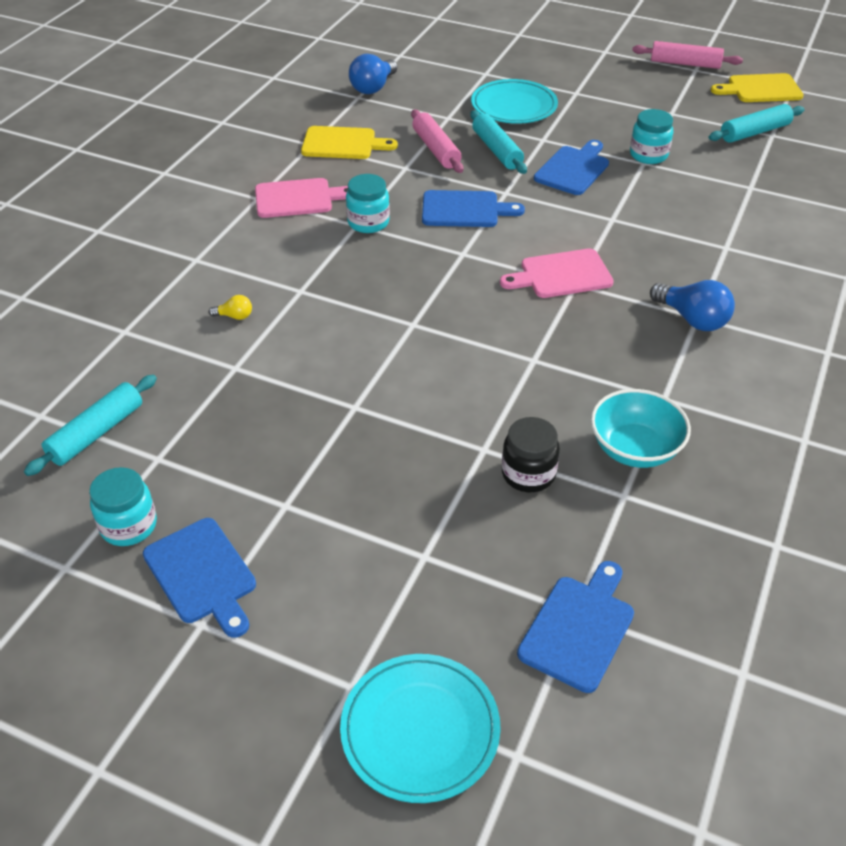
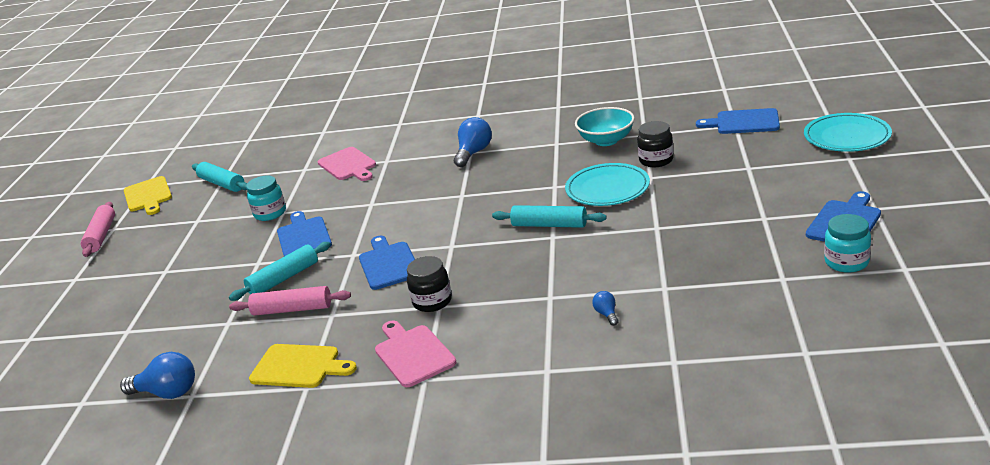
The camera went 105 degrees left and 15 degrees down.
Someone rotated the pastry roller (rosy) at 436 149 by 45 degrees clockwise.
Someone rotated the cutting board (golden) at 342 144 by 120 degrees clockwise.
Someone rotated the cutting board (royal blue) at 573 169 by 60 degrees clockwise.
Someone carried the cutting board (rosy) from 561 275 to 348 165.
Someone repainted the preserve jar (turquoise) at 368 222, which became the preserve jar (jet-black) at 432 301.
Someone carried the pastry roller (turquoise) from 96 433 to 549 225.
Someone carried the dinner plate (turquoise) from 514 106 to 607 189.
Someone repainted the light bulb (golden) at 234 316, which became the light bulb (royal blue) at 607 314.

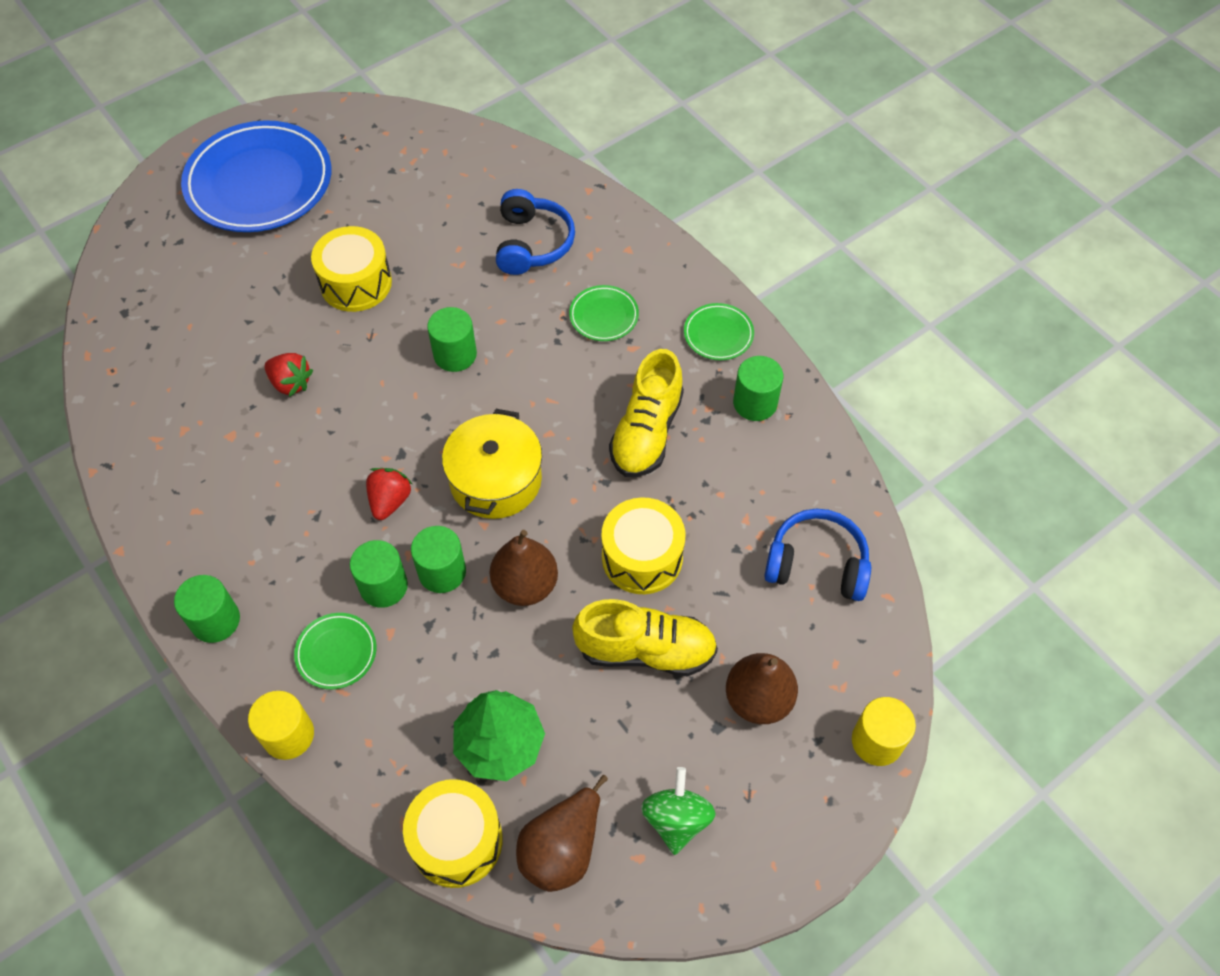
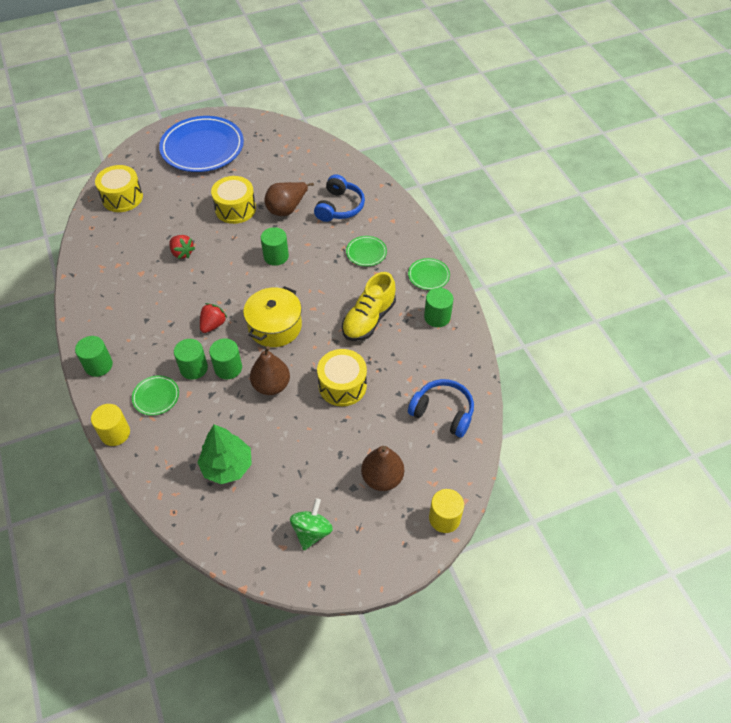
The camera went 15 degrees right and 5 degrees down.
Someone carried the toy drum (golden) from 456 840 to 122 198.
Someone carried the toy pear (brown) from 562 848 to 287 209.
Someone took away the lace-up shoe (golden) at 646 650.

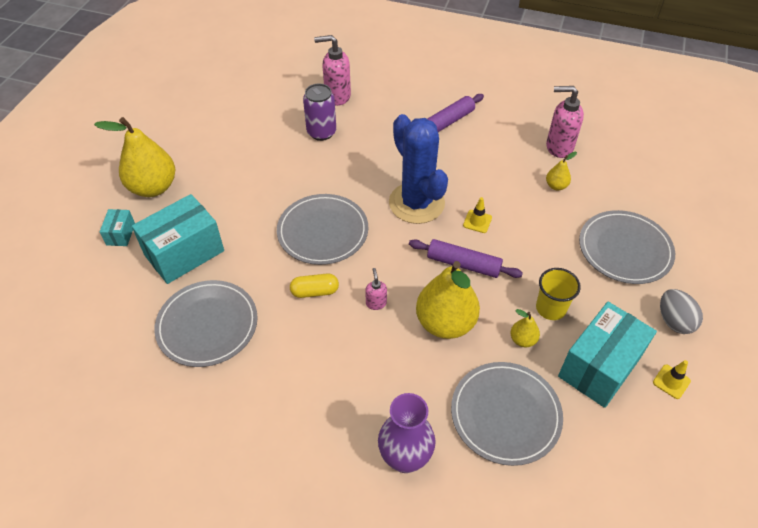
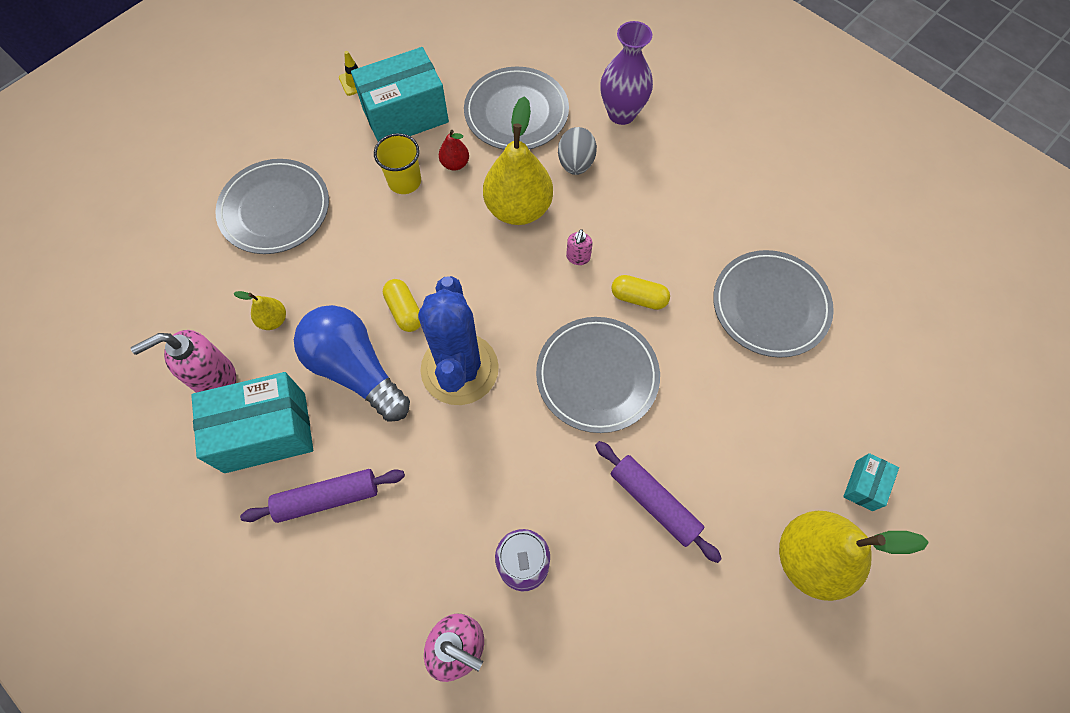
The camera went 155 degrees left and 15 degrees up.
Someone rotated the soap dispenser (rosy) at 558 147 by 120 degrees clockwise.
Someone carried the box (turquoise) from 184 253 to 265 432.
Someone put down the light bulb (royal blue) at 355 369.
Someone swapped the road cone (golden) at 477 221 for the capsule (golden) at 404 310.
Someone repainted the toy pear (golden) at 522 340, which became the toy pear (crimson) at 455 164.
Someone carried the egg shape (ash-grey) from 674 321 to 576 163.
Someone carried the pastry roller (royal purple) from 463 264 to 654 502.

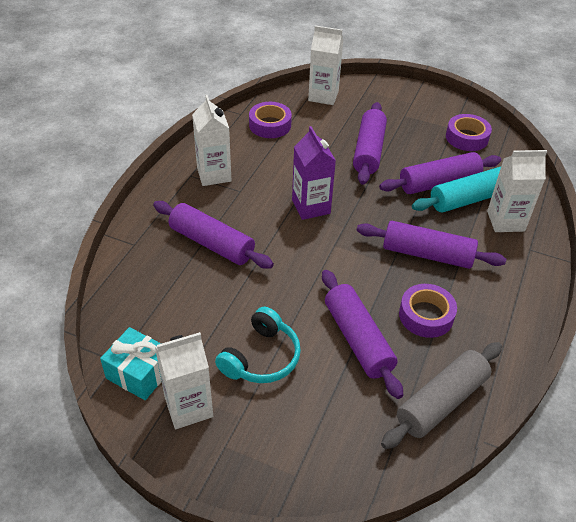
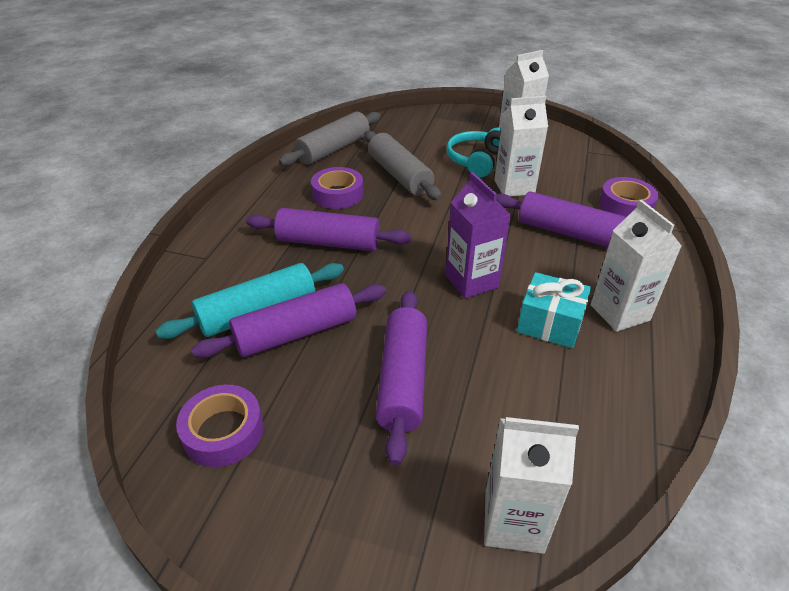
The camera went 175 degrees right and 5 degrees down.
Someone repainted the pastry roller (royal purple) at 358 339, which became the pastry roller (ash-grey) at 400 175.
Someone carried the juice carton (white) from 505 221 to 514 187.
Someone carried the present (turquoise) from 139 373 to 550 324.
Someone carried the tape (royal purple) from 270 125 to 625 205.

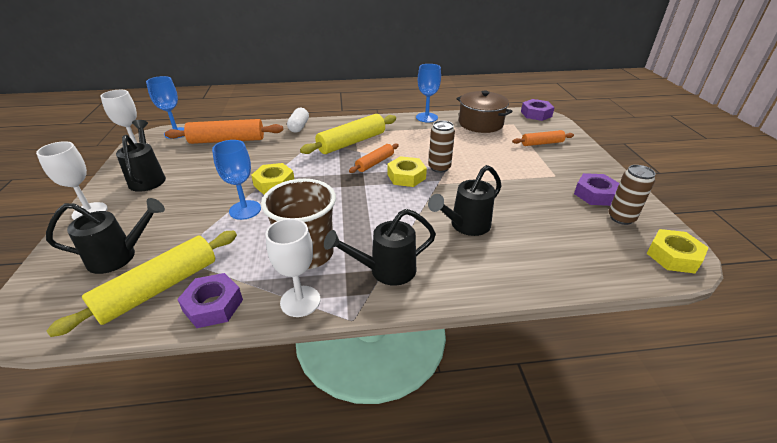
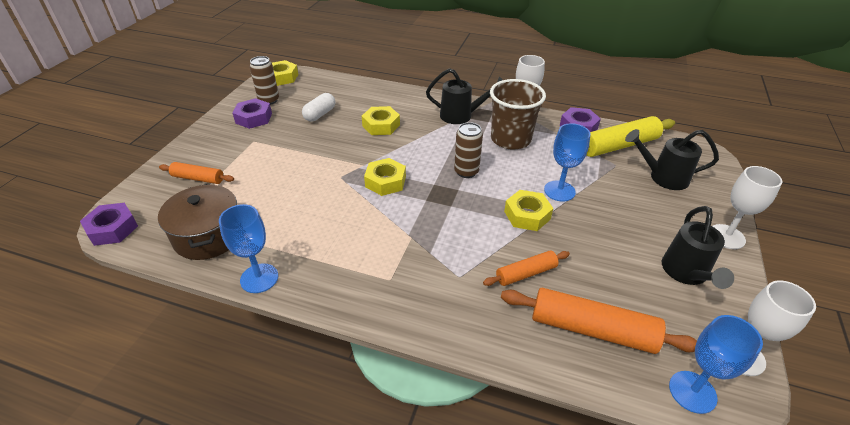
The camera went 155 degrees left and 5 degrees up.
Someone carried the capsule (white) from 299 127 to 320 114.
Someone swapped the sprinkling can (jet-black) at 466 225 for the hex nut (golden) at 381 125.
Someone carried the soda can (brown) from 439 168 to 466 172.
Someone carried the pastry roller (orange-coloured) from 375 163 to 526 273.
Someone took away the pastry roller (golden) at 352 142.

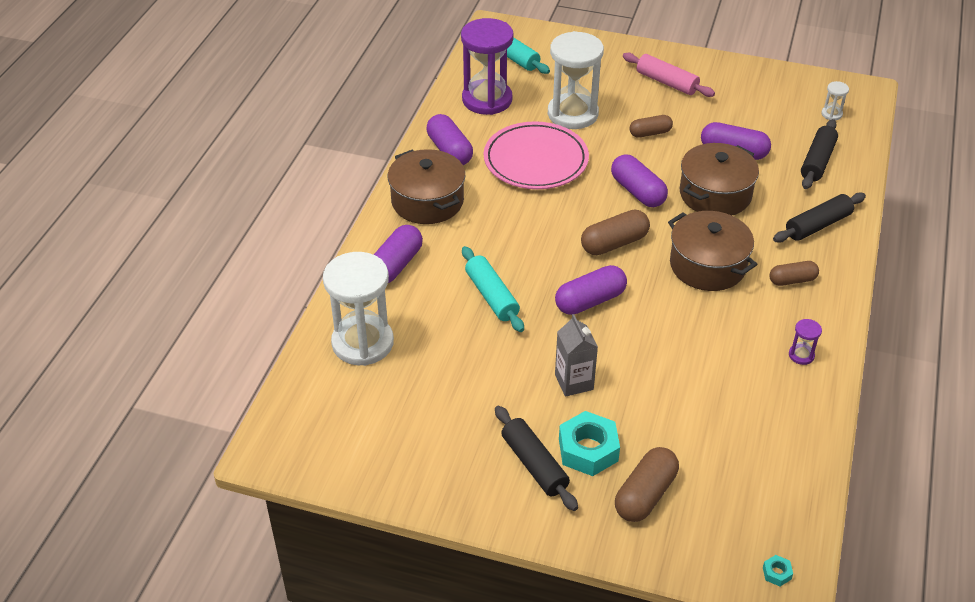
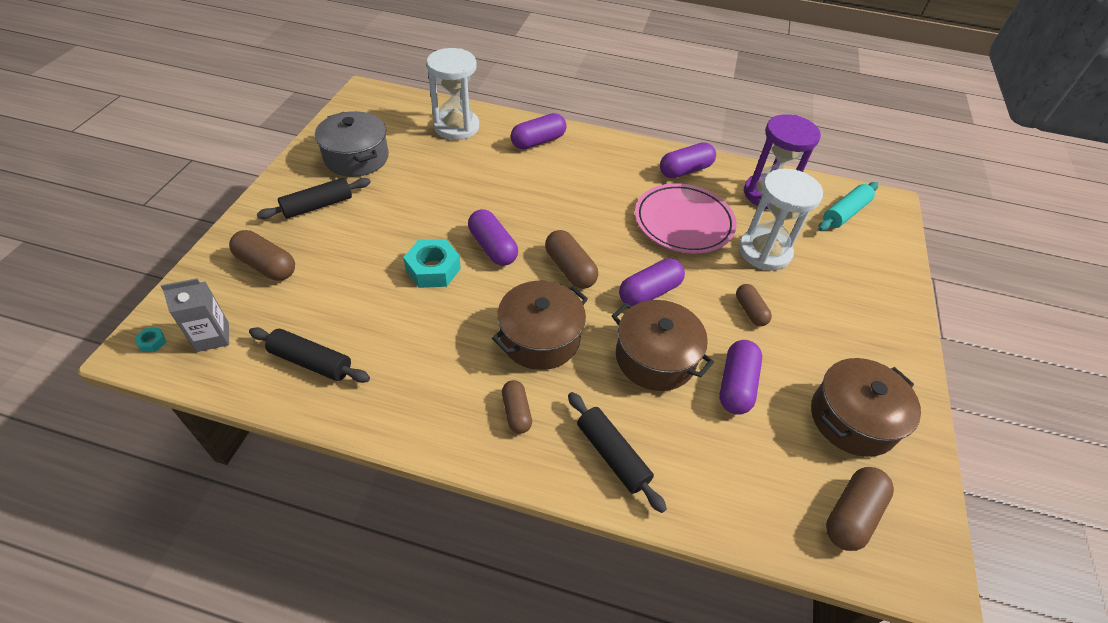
The camera went 85 degrees right and 5 degrees up.
Someone carried the juice carton (ash-grey) from 574 382 to 213 337.
Someone carried the pastry roller (jet-black) from 817 161 to 311 362.
Someone put down the cooking pot (ash-grey) at 356 157.
Someone carried the hex nut (turquoise) from 588 450 to 433 269.
Someone rotated the capsule (royal purple) at 396 265 by 60 degrees counterclockwise.
Someone carried the cooking pot (brown) from 427 201 to 852 419.
Someone swapped the sandglass (white) at 831 114 for the capsule (brown) at 851 515.
Someone took away the pastry roller (turquoise) at 491 296.
Someone took away the pastry roller (rosy) at 666 82.
Someone took away the sandglass (royal purple) at 801 355.

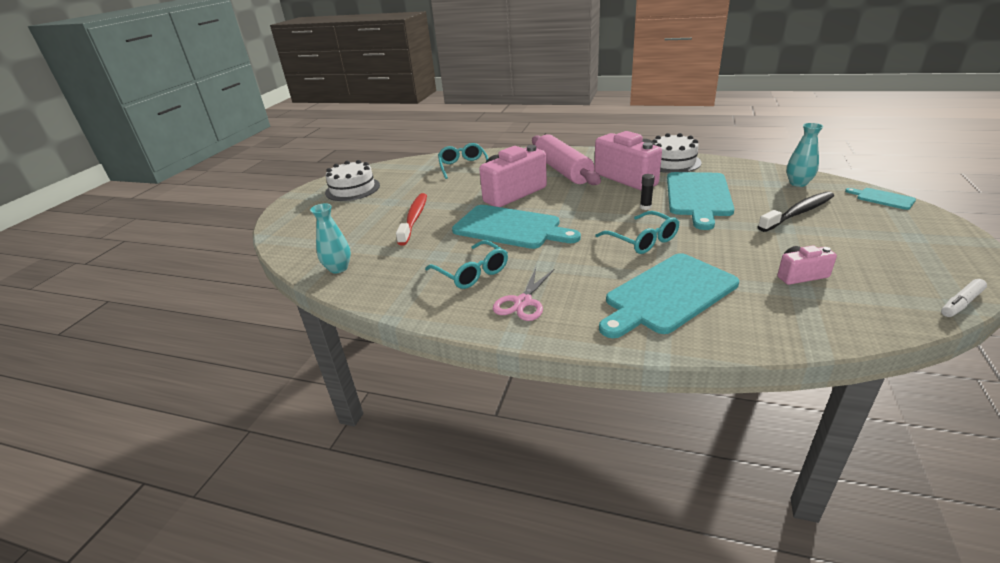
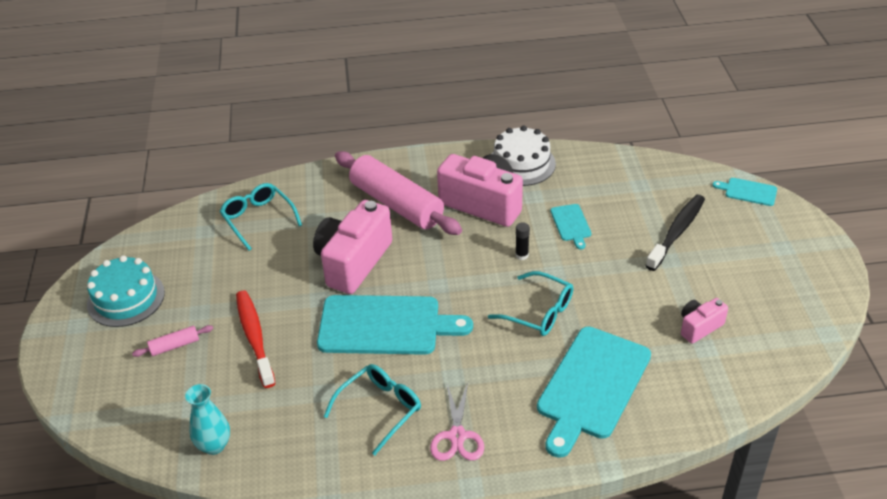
The camera went 25 degrees left and 10 degrees up.
Someone repainted the gateau (white) at 352 189, which became the gateau (turquoise) at 126 298.
Someone put down the pastry roller (rosy) at 174 346.
Someone rotated the glasses (turquoise) at 472 273 by 75 degrees counterclockwise.
Someone scaled the cutting board (turquoise) at 698 196 by 0.46.
Someone took away the vase (turquoise) at 798 183.
Someone took away the felt pen (white) at 961 303.

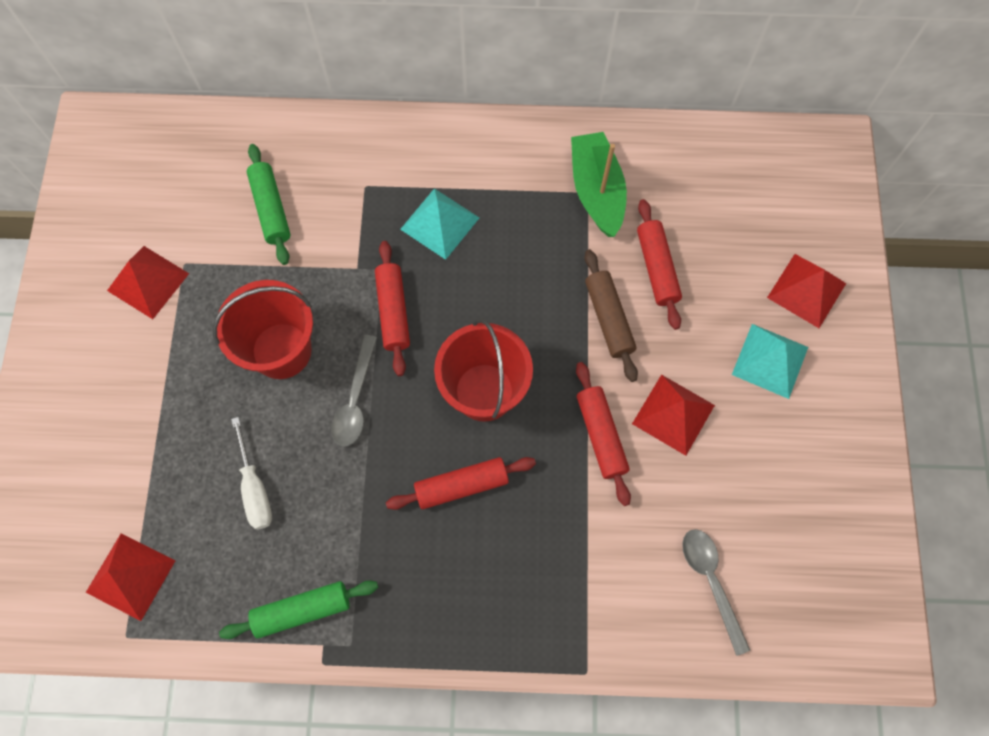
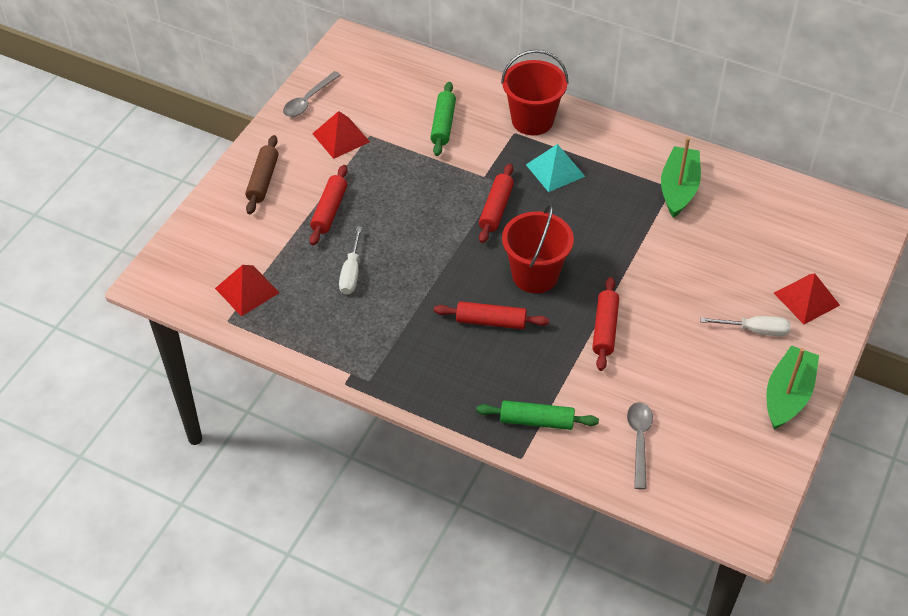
The camera went 25 degrees right and 20 degrees down.
Someone carried the pastry roller (brown) from 608 319 to 263 180.
Someone carried the teaspoon (ash-grey) from 355 399 to 308 100.
Someone carried the pastry roller (crimson) from 656 268 to 329 210.
Someone carried the pastry roller (green) from 302 610 to 536 421.
Someone carried the pail (crimson) from 281 350 to 532 120.
Someone swapped the pyramid shape (turquoise) at 770 361 for the screwdriver (white) at 755 330.
Someone put down the boat (green) at 787 395.
Someone took away the pyramid shape (crimson) at 673 414.

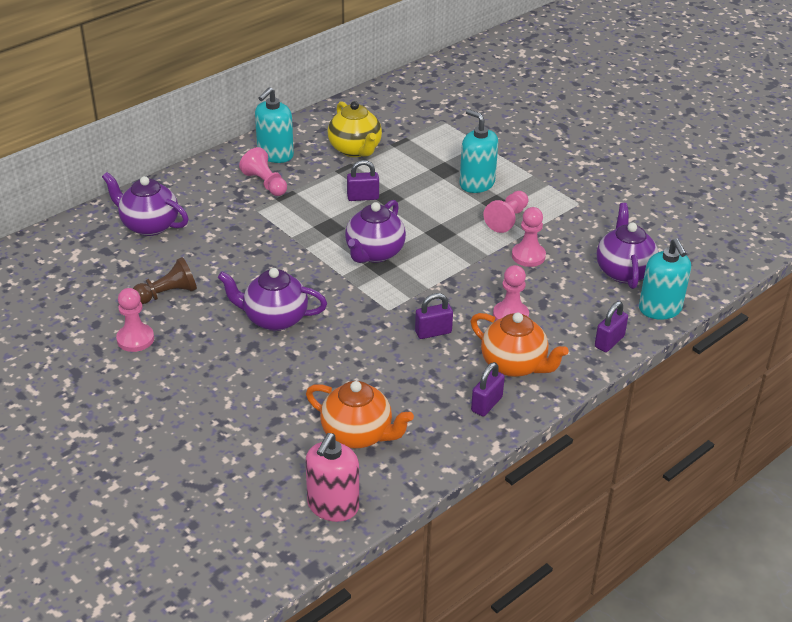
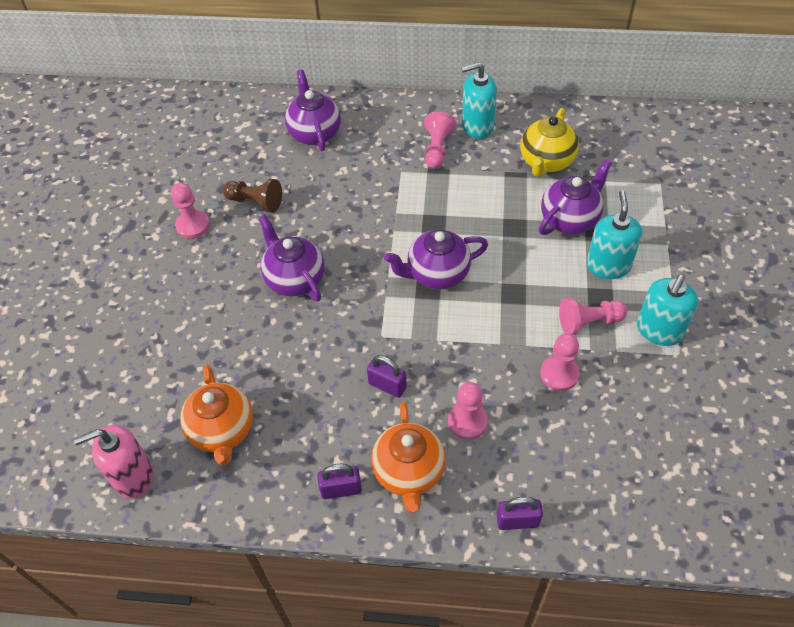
The camera went 50 degrees right and 15 degrees up.
Someone carried the tea pot (royal purple) from 624 271 to 570 219.
Someone carried the soap dispenser (turquoise) from 660 309 to 659 330.
Someone took away the lock (royal purple) at 363 197.

